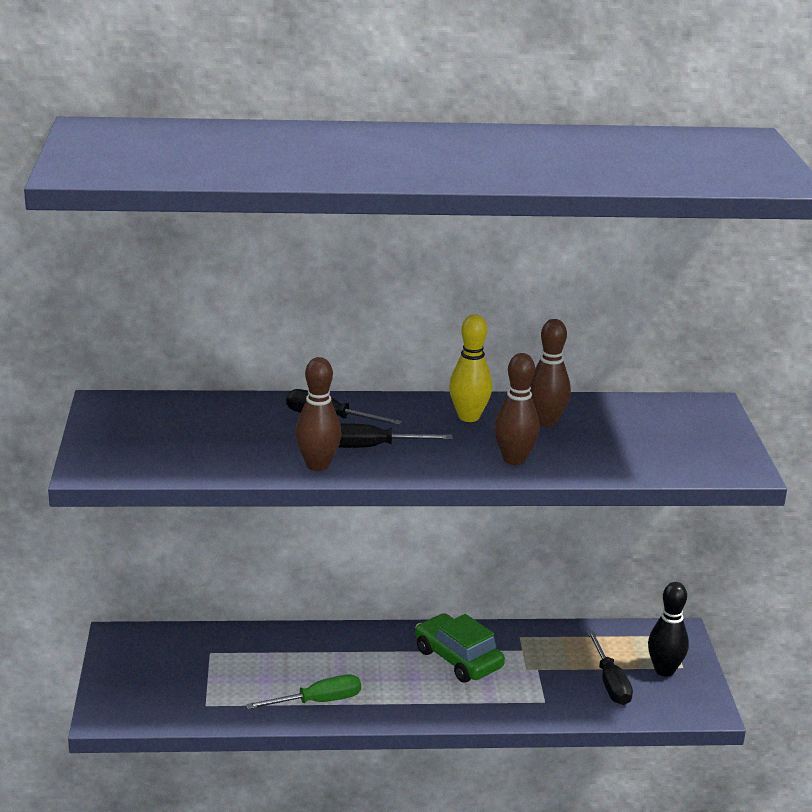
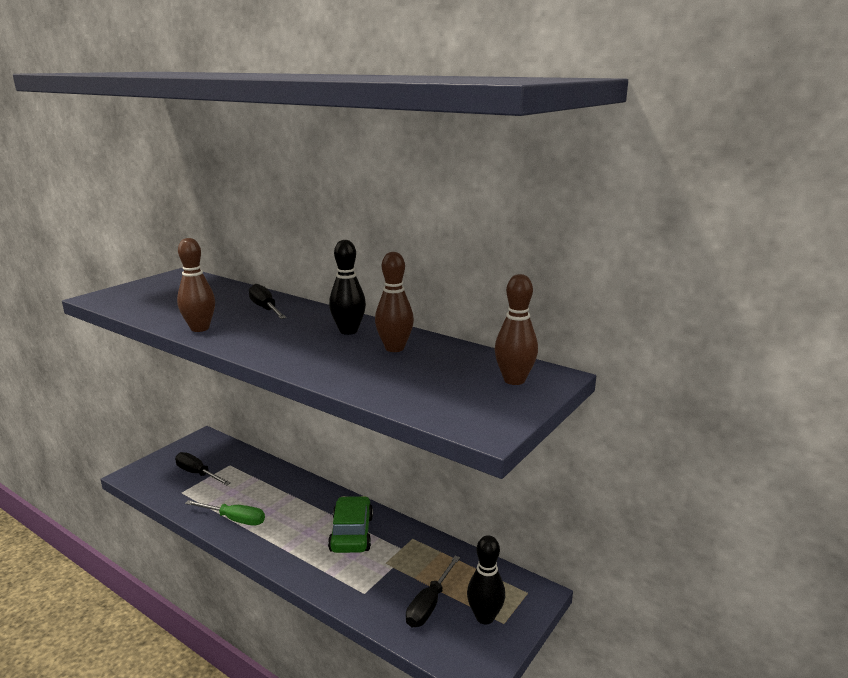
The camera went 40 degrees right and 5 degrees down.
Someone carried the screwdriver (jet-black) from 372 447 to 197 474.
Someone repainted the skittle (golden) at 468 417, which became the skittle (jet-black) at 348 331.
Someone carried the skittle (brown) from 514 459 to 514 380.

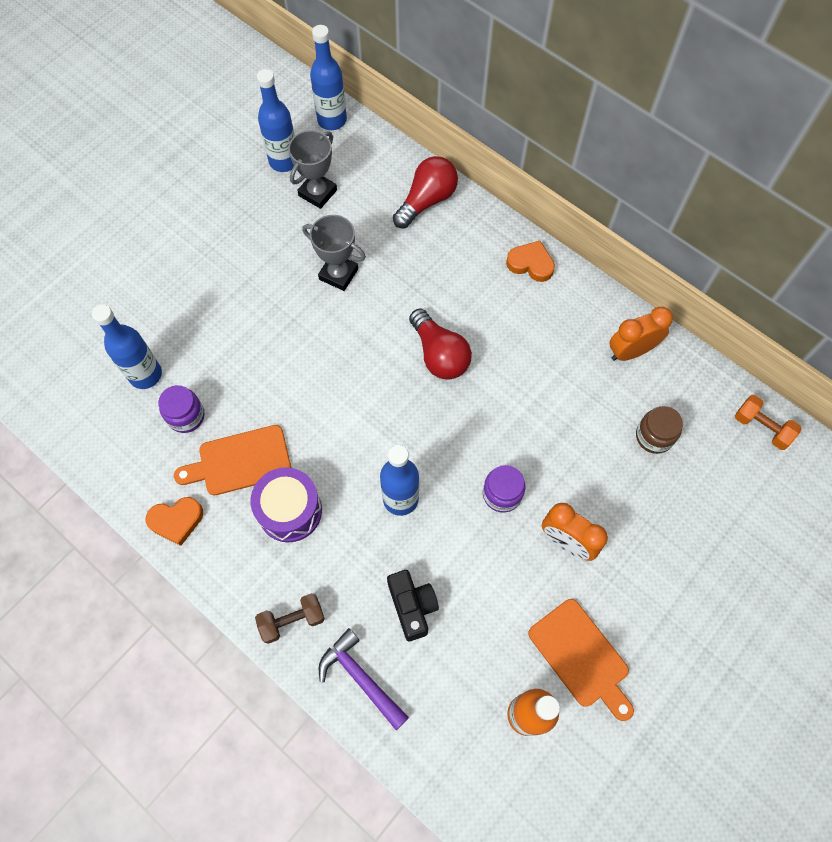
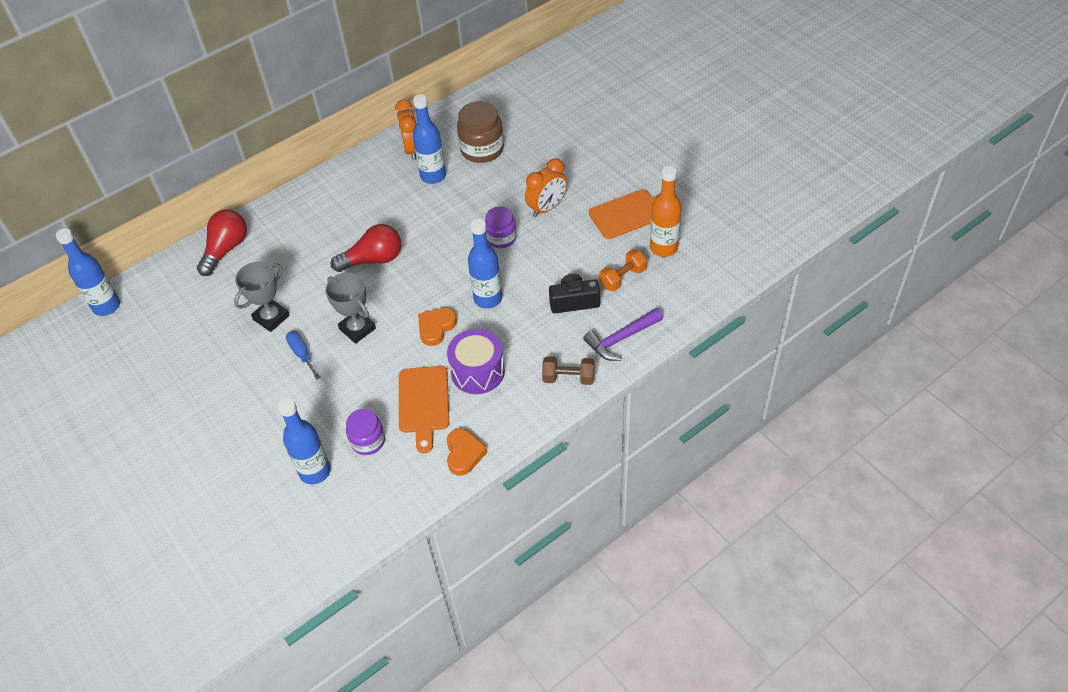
The camera went 75 degrees left and 15 degrees down.
Someone rotated the light bulb (crimson) at 427 201 by 60 degrees clockwise.
Someone put down the screwdriver (royal blue) at 302 354.
Someone carried the trophy (ash-grey) from 317 193 to 357 329.
Someone carried the drink bottle (royal blue) from 284 161 to 433 176.
Someone carried the heart shape (orange-coloured) from 530 264 to 436 328.
Someone scaled the preserve jar (brown) at 654 436 by 1.54.
Someone rotated the hand weight (brown) at 292 620 by 75 degrees counterclockwise.
Someone carried the hand weight (orange-coloured) from 761 427 to 622 278.

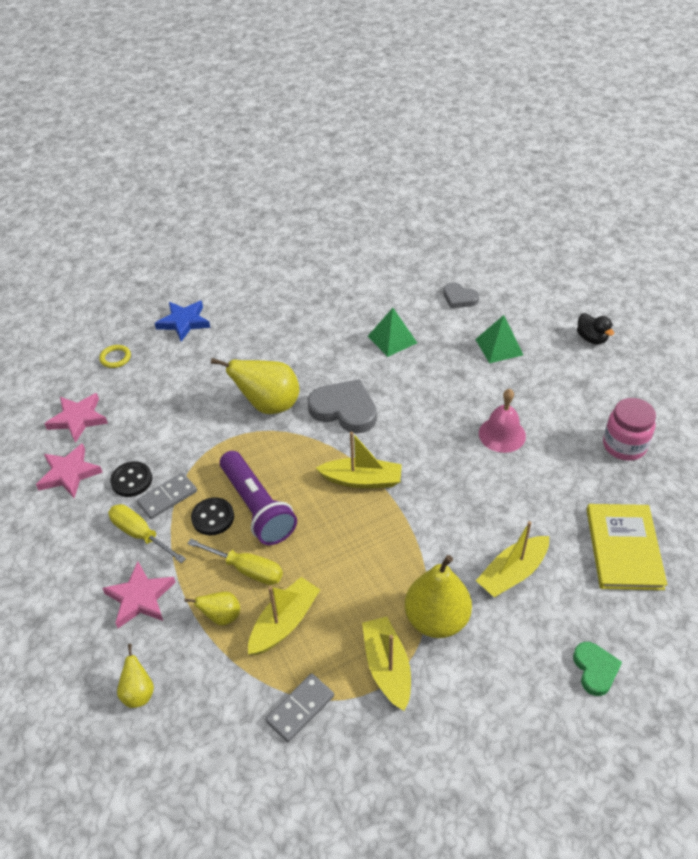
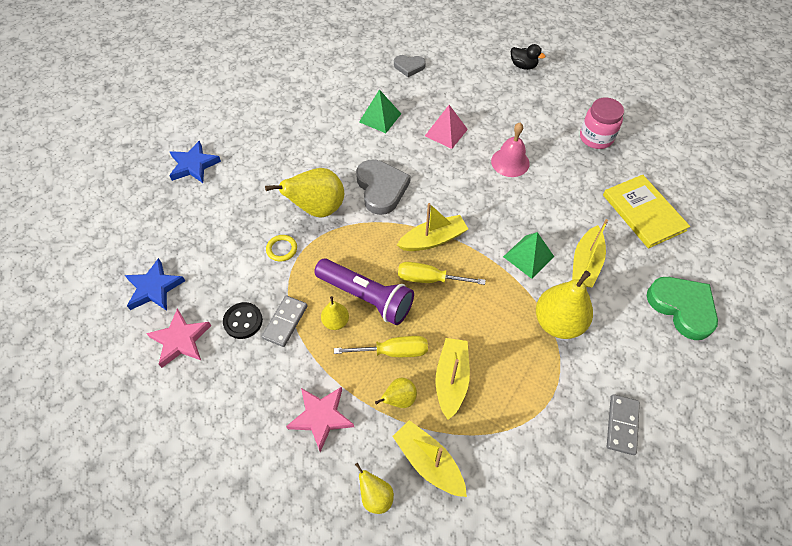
The camera went 30 degrees left and 10 degrees up.
Someone repainted the star (rosy) at 78 419, which became the star (royal blue) at 154 288.
Someone carried the hoop (golden) from 115 358 to 282 249.
Someone swapped the shirt button (jet-black) at 213 517 for the toy pear (golden) at 336 322.
Someone rotated the heart shape (ash-grey) at 344 410 by 75 degrees clockwise.
Someone carried the boat (golden) from 387 667 to 428 462.
Someone carried the screwdriver (golden) from 140 534 to 429 279.
Someone put down the pyramid shape (rosy) at 446 132.
Someone carried the pyramid shape (green) from 499 347 to 528 256.
Someone carried the domino (ash-grey) from 300 708 to 622 425.
Someone scaled the heart shape (green) at 595 669 by 1.71.

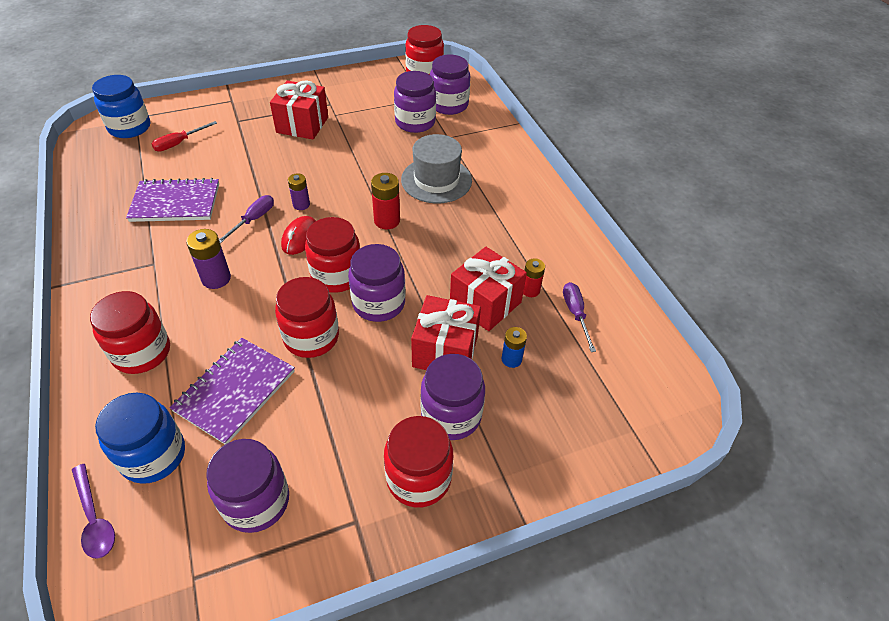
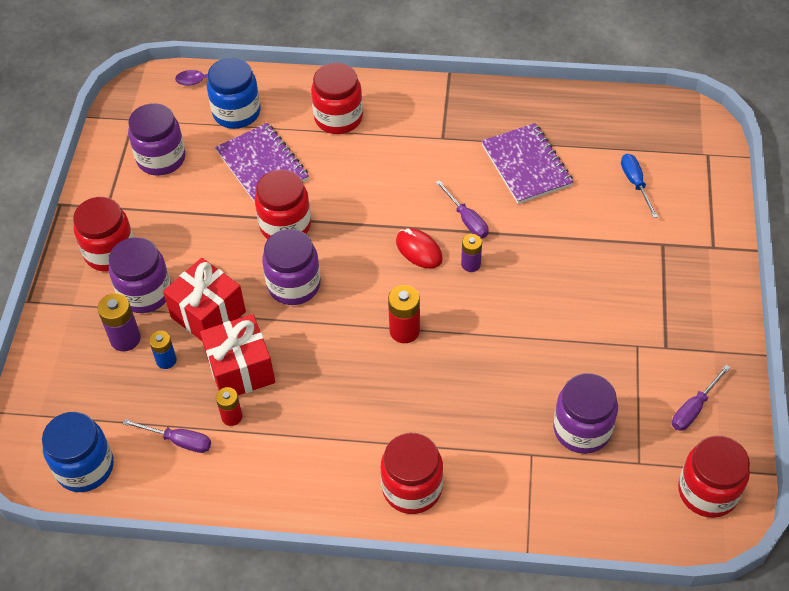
The camera went 120 degrees right and 5 degrees up.
Someone carried the preserve jar (royal blue) from 129 127 to 85 467.
Someone carried the AA battery (royal purple) from 216 278 to 125 339.
Someone carried the preserve jar (crimson) from 336 275 to 412 488.
Someone rotated the notepad (royal purple) at 175 202 by 45 degrees counterclockwise.
Someone repainted the screwdriver (crimson) at 179 143, which became the screwdriver (royal blue) at 635 183.
Someone put down the screwdriver (royal purple) at 694 408.
Someone took away the present (crimson) at 302 125.
Someone took away the hat (ash-grey) at 436 180.
Someone took away the preserve jar (royal purple) at 449 105.

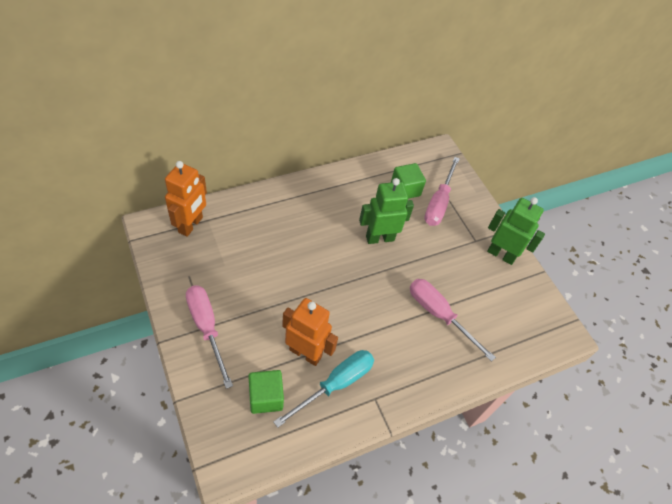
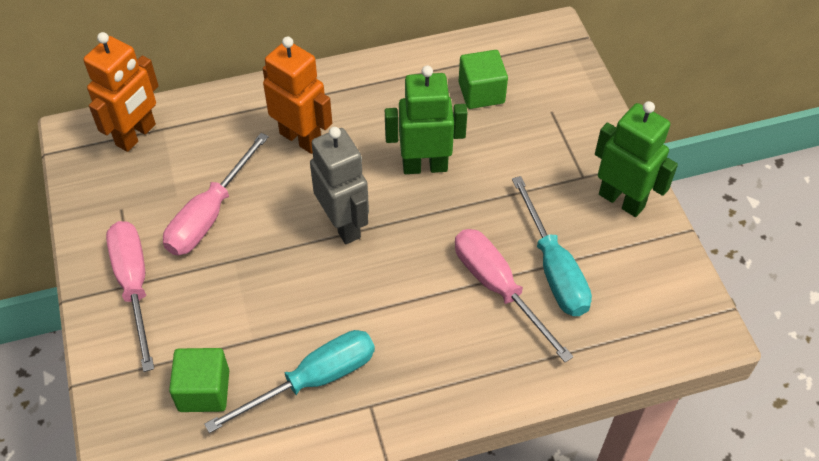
The camera went 15 degrees right and 0 degrees up.
Someone carried the screwdriver (rosy) from 438 203 to 209 214.
Someone carried the toy robot (orange-coloured) from 305 353 to 301 138.
Someone put down the toy robot (ash-grey) at 343 224.
Someone put down the screwdriver (turquoise) at 553 268.

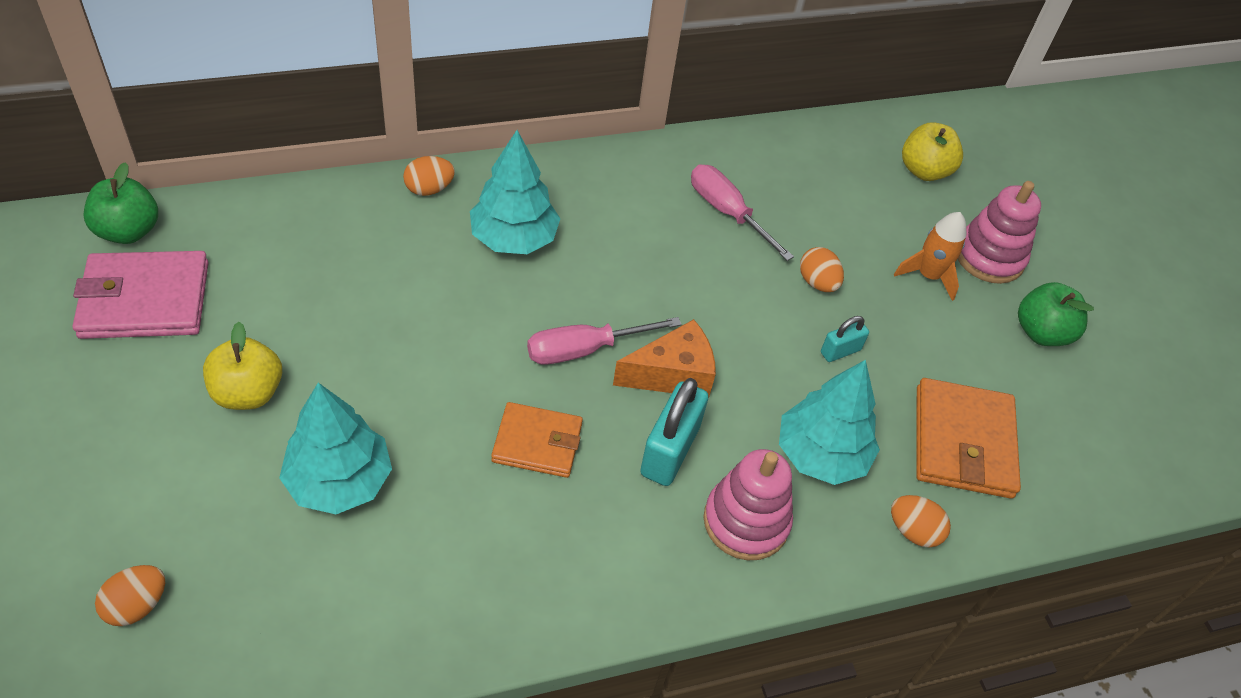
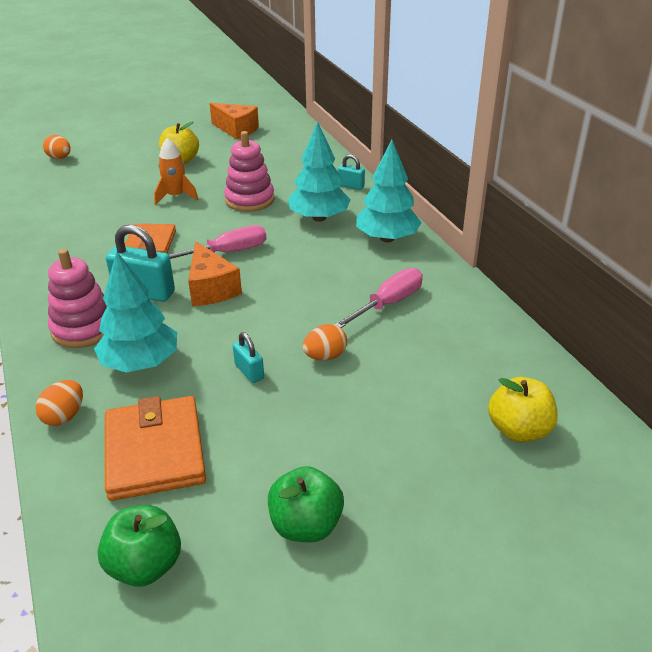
The camera went 90 degrees right and 15 degrees down.
Someone carried the toy apple (green) from 128 231 to 145 565.
Someone rotated the wallet (orange-coloured) at 963 442 by 75 degrees clockwise.
Someone carried the rocket (orange-coloured) from 928 276 to 176 196.
Someone rotated the screwdriver (rosy) at 584 350 by 90 degrees clockwise.
Someone swapped the wallet (rosy) at 145 300 for the piece of cheese (orange-coloured) at 236 130.
Someone carried the stacking rings (rosy) from 989 257 to 249 200.
Someone swapped the egg shape (orange-coloured) at 429 189 for the lock (turquoise) at 350 186.
Someone carried the tree (turquoise) from 339 481 to 387 238.

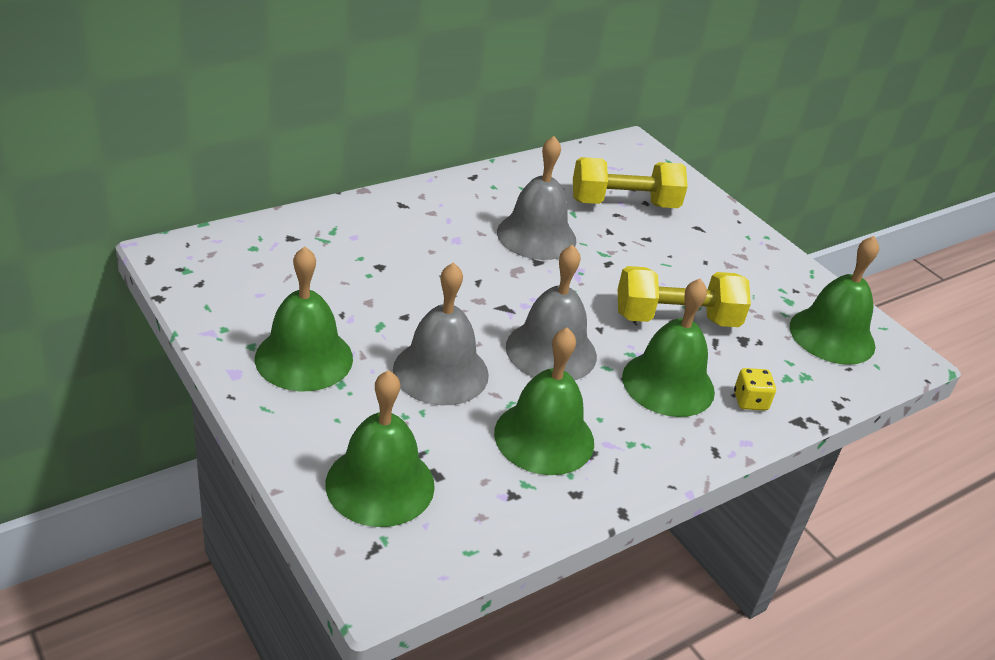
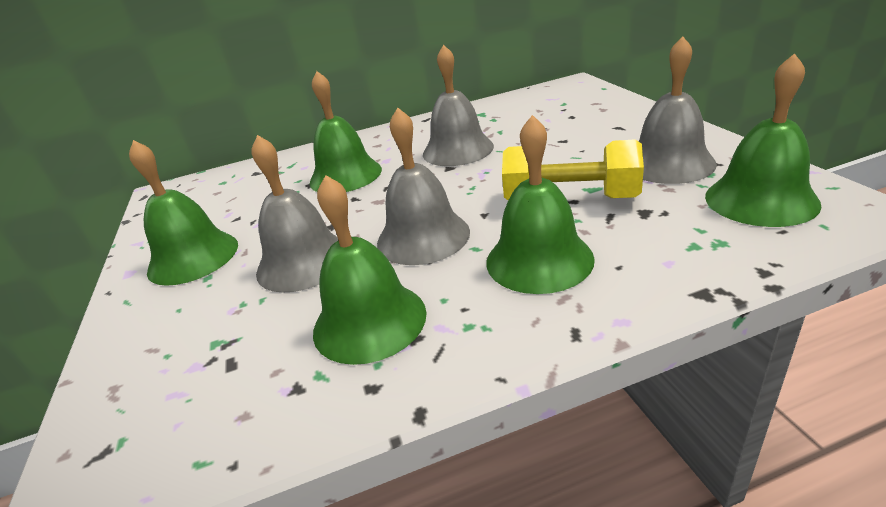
The camera went 25 degrees right and 5 degrees down.
Someone carried the hand bell (green) from 380 484 to 345 175.
Someone put down the hand bell (ash-grey) at 668 163.
Someone took away the hand weight (golden) at 624 204.
Someone took away the dice (golden) at 750 401.

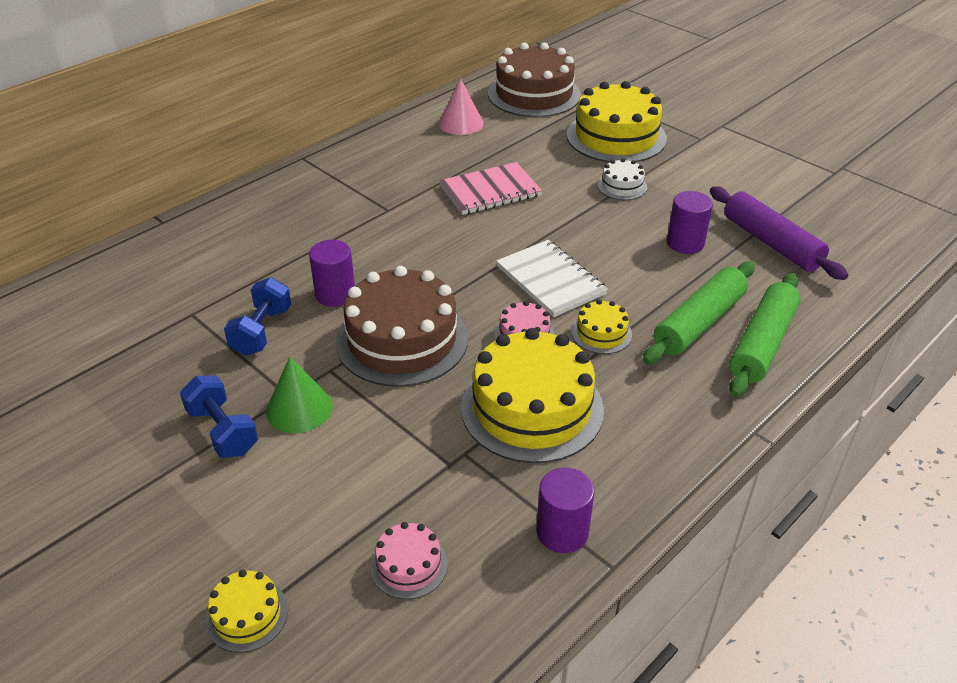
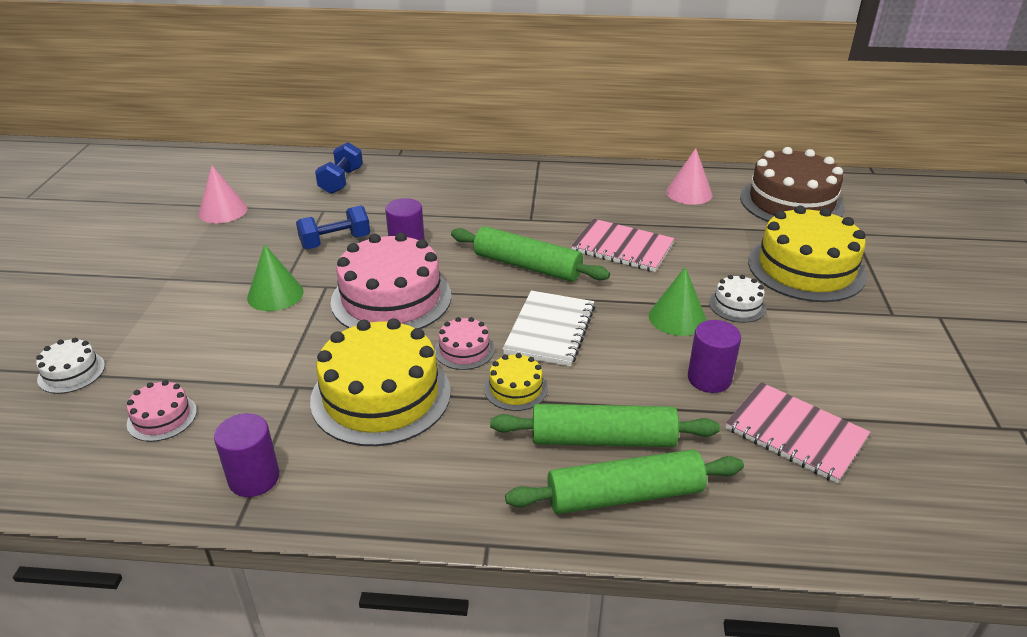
The camera went 50 degrees right and 5 degrees down.
Someone repainted the gateau (golden) at 247 615, which became the gateau (white) at 71 372.
Someone put down the solid cone (rosy) at 223 211.
Someone carried the hand weight (royal blue) from 223 431 to 341 181.
Someone repainted the gateau (brown) at 402 340, which became the gateau (rosy) at 391 298.
Someone put down the pastry roller (green) at 527 266.
Someone put down the solid cone (green) at 677 318.
Someone swapped the pastry roller (royal purple) at 771 243 for the notepad (rosy) at 795 434.

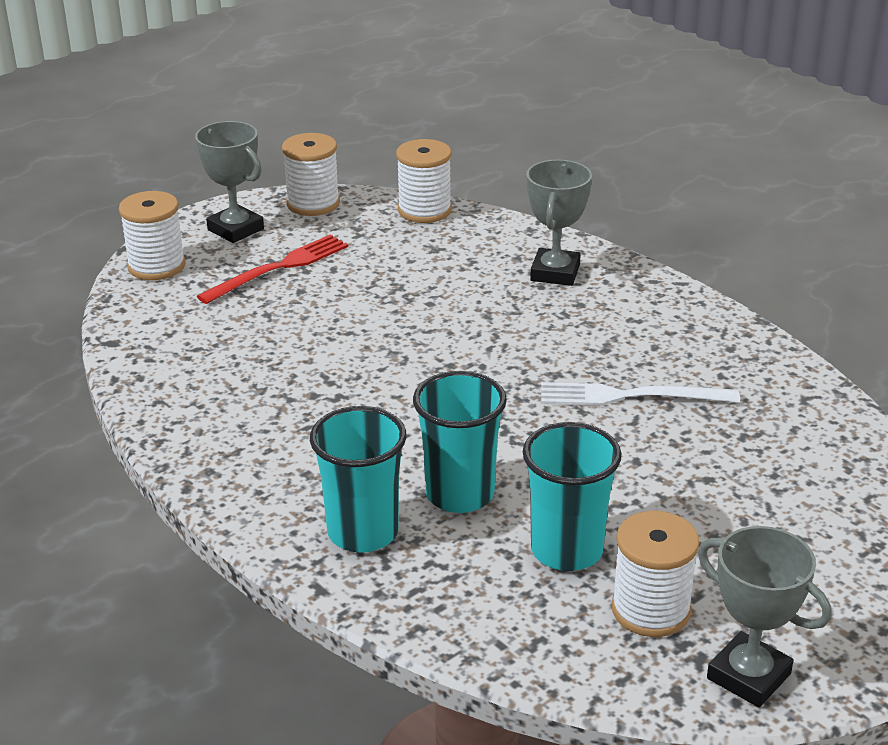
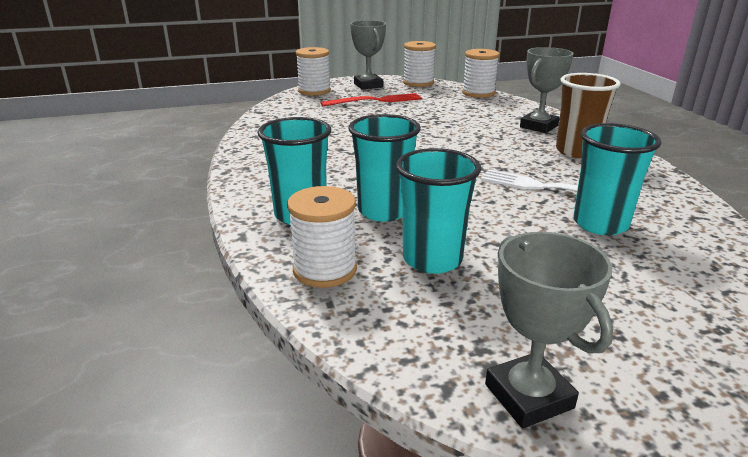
The camera went 25 degrees right and 5 degrees down.
Someone carried the bobbin (white) from 651 610 to 325 270.
Someone put down the tumbler (brown) at 576 151.
Someone put down the tumbler (turquoise) at 600 224.

